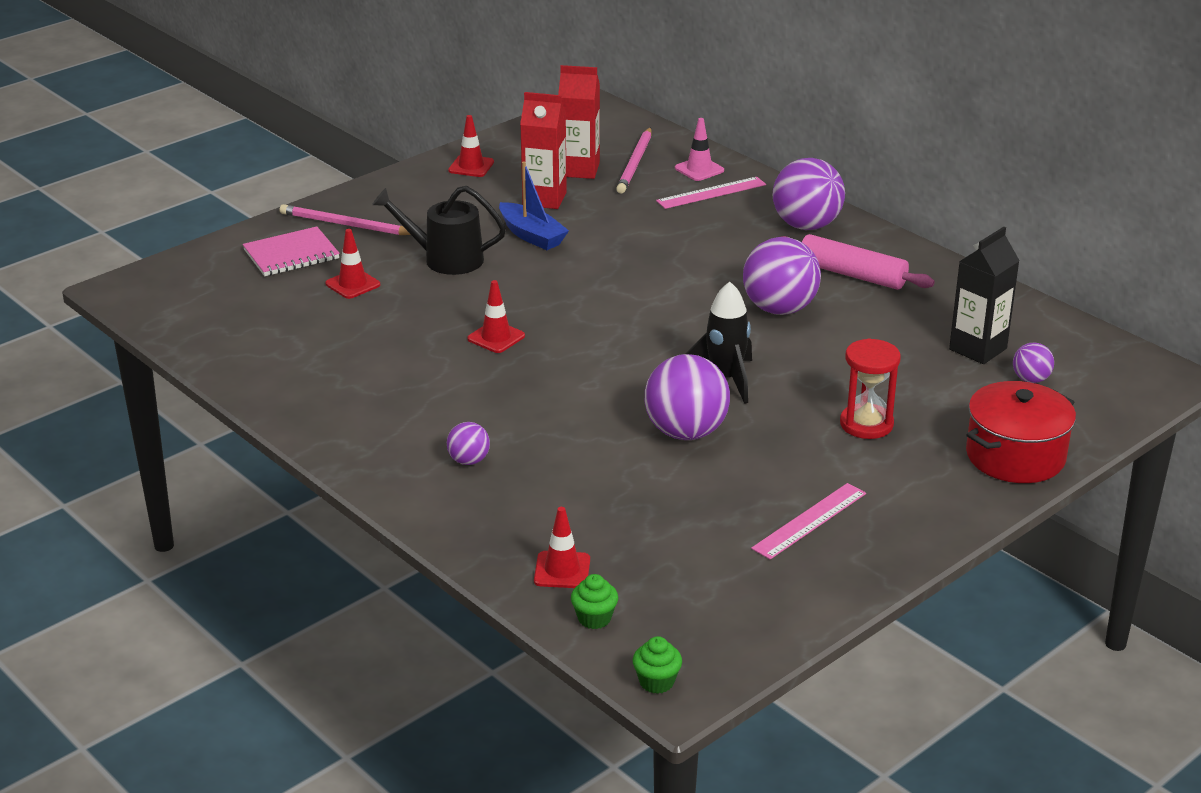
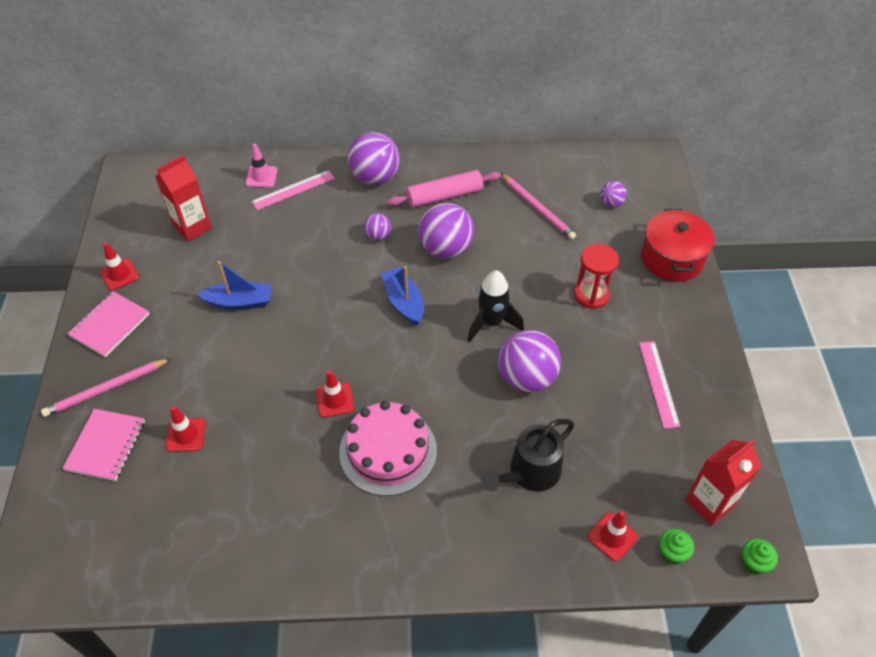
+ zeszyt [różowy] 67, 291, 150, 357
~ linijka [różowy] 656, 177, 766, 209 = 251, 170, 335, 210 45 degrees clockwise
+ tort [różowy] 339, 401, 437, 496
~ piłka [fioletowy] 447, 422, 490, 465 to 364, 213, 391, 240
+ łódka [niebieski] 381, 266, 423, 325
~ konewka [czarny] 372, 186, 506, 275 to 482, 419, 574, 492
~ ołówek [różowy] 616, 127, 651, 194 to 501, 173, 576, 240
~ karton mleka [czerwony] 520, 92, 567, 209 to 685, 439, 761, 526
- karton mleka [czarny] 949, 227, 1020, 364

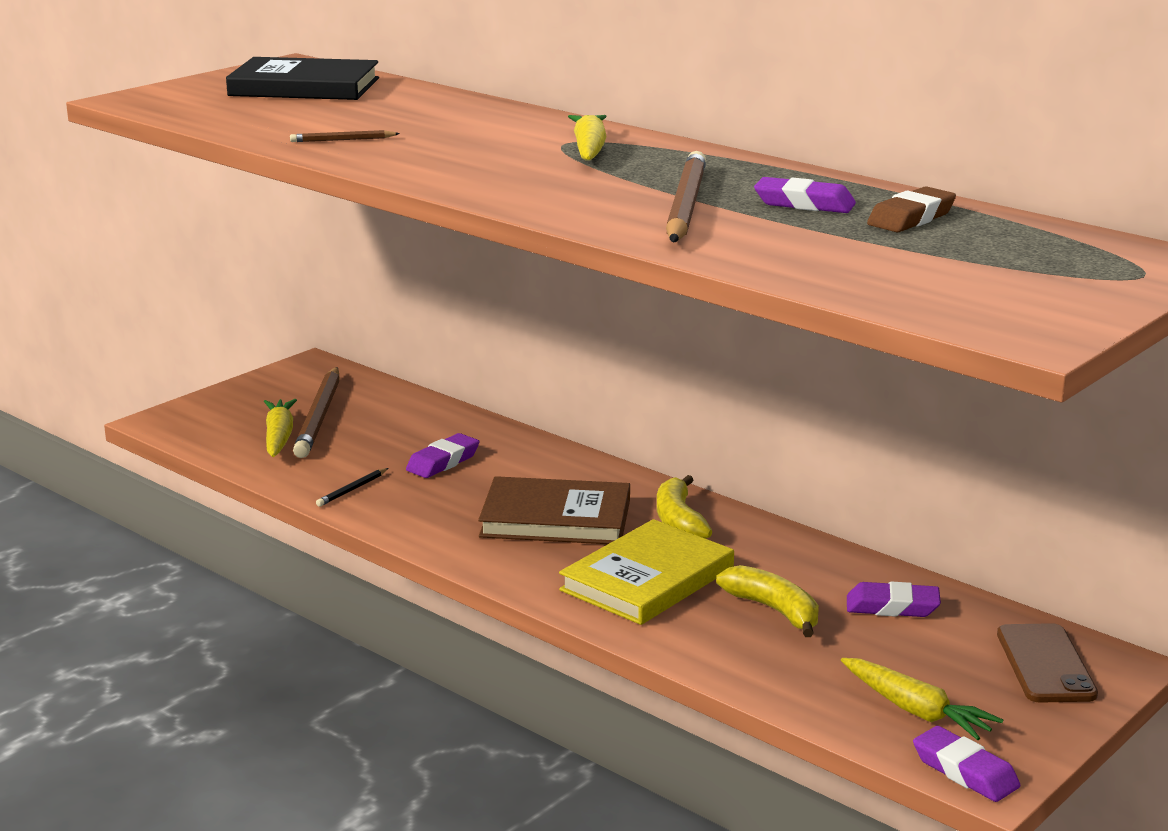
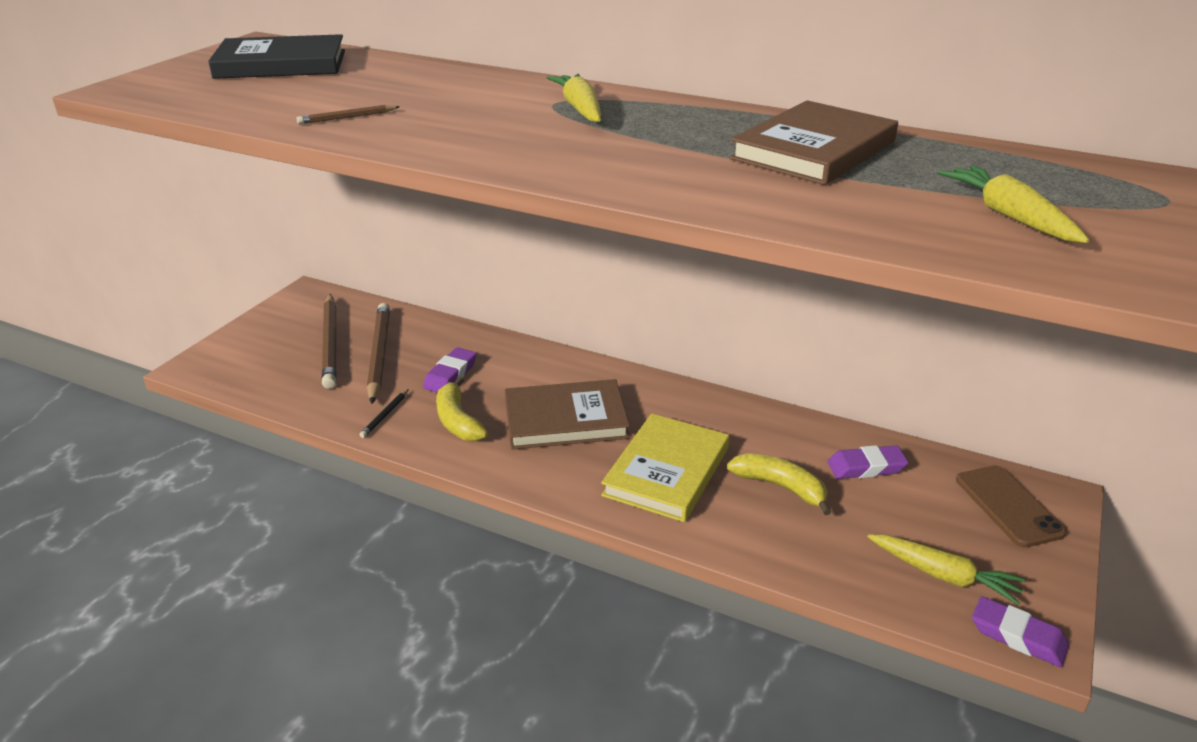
~ ołówek [brązowy] 666, 151, 706, 242 to 367, 303, 390, 404
~ banan [żółty] 657, 475, 712, 539 to 436, 377, 488, 441
~ gumka do mazania [fioletowy] 754, 177, 856, 213 to książka [brązowy] 730, 100, 898, 185
~ marchewka [żółty] 264, 399, 297, 457 to 938, 165, 1089, 243
- gumka do mazania [brązowy] 867, 186, 956, 232

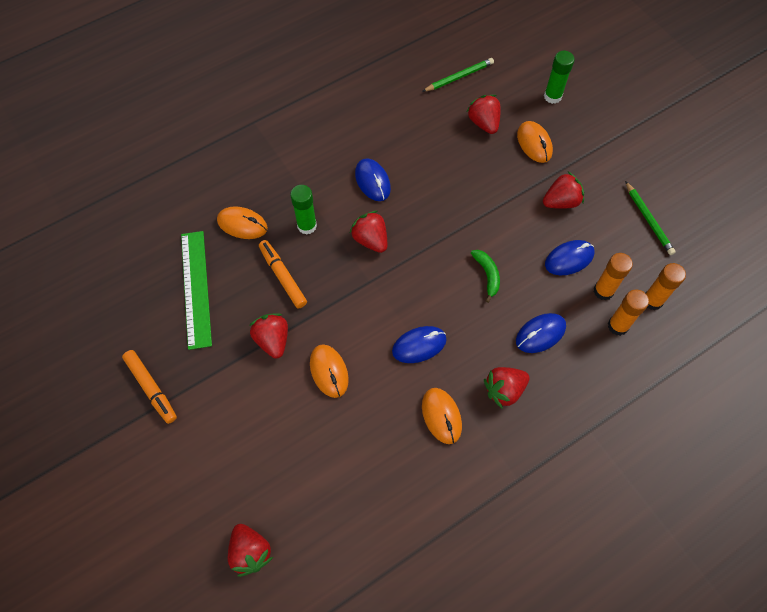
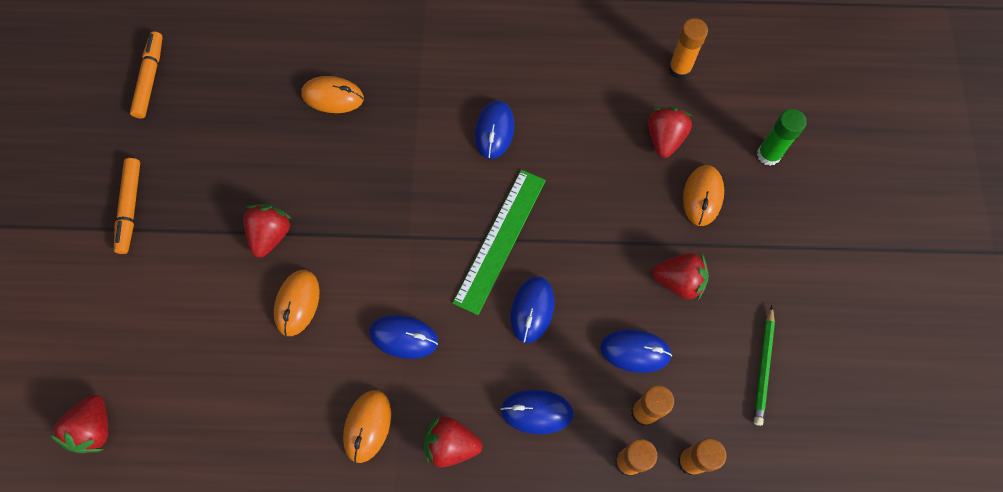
~ flamaster [pomarańczowy] 259, 240, 307, 308 to 130, 31, 163, 118
~ myszka [pomarańczowy] 217, 206, 268, 239 = 301, 76, 364, 113 45 degrees counterclockwise
~ linijka [zielony] 181, 231, 212, 350 to 453, 170, 546, 315
~ banan [zielony] 471, 250, 500, 303 to myszka [niebieski] 511, 276, 554, 343
~ ołówek [zielony] 422, 58, 494, 92 to klej w sztyfcie [pomarańczowy] 668, 18, 708, 80
- klej w sztyfcie [zielony] 290, 185, 317, 235
- truskawka [czerwony] 350, 211, 387, 253

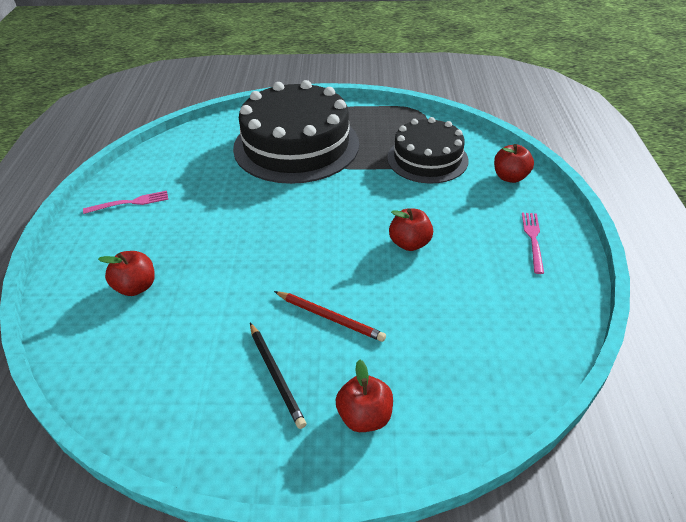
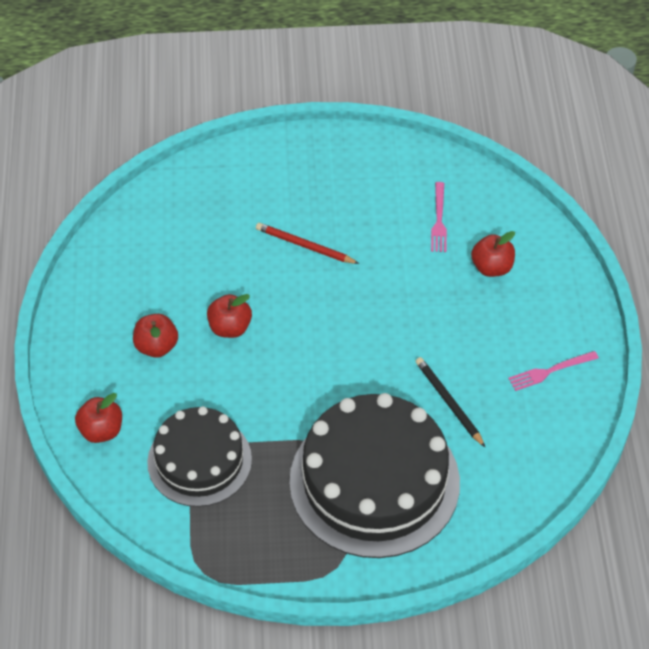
~ jabłko [czerwony] 336, 359, 393, 432 to 133, 314, 178, 358
~ ołówek [czarny] 250, 323, 306, 429 to 416, 357, 486, 448
~ widelec [różowy] 522, 213, 544, 274 to 431, 182, 447, 252

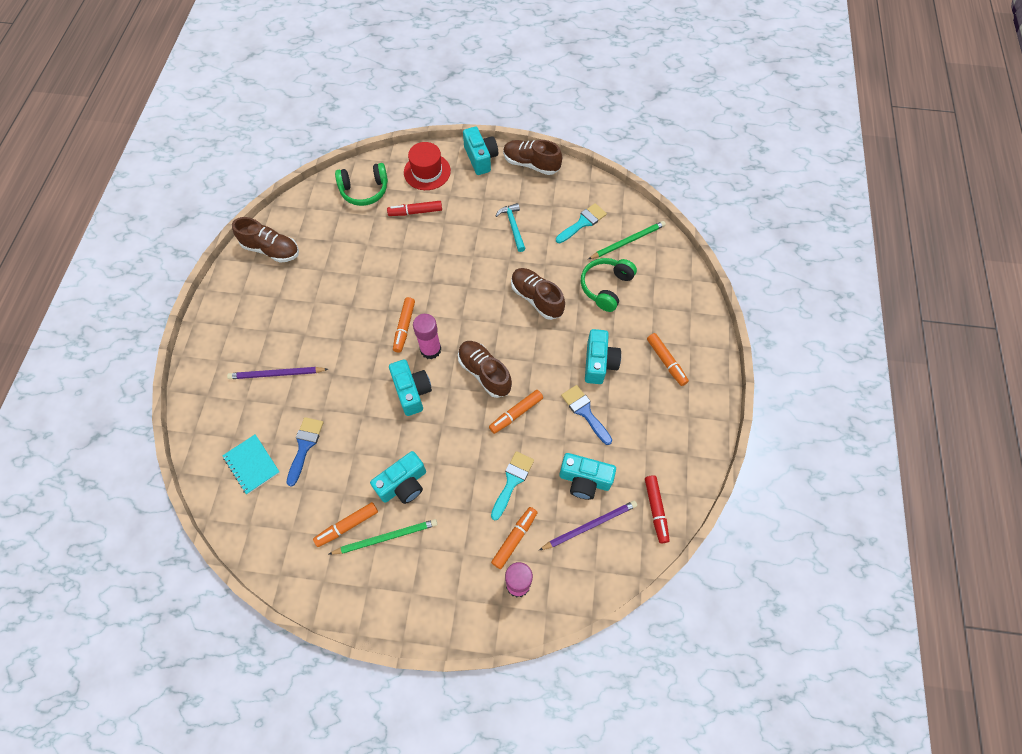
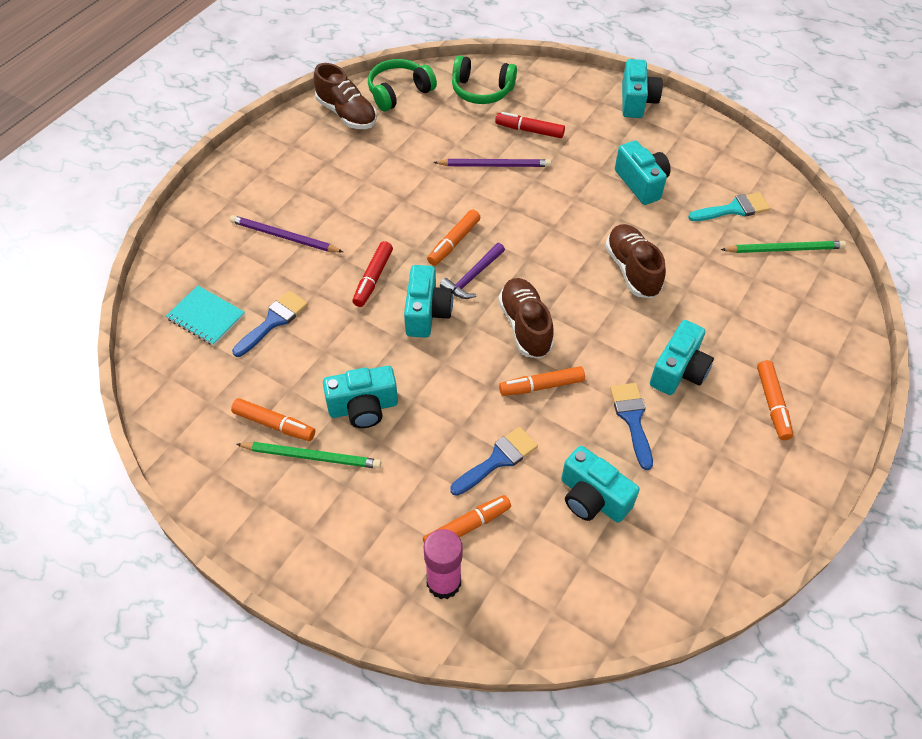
~ zeszyt [turkusowy] 222, 434, 280, 494 = 166, 285, 245, 346 45 degrees counterclockwise
~ flamaster [pomarańczowy] 313, 502, 378, 547 = 231, 398, 315, 441 150 degrees counterclockwise
~ flamaster [czerwony] 645, 475, 670, 543 to 352, 241, 393, 307
~ słuchawki [zielony] 581, 258, 637, 312 to 368, 59, 437, 111
~ ołówek [fioletowy] 539, 501, 637, 550 to 433, 159, 551, 167
~ klej w sztyfcie [różowy] 413, 314, 441, 359 to młotek [fioletowy] 440, 243, 505, 299
~ pędzel [turkusowy] 491, 451, 534, 520 to pędzel [niebieski] 450, 427, 538, 496
~ młotek [turkusowy] 496, 203, 526, 252 to aparat fotograficzny [turkusowy] 615, 140, 671, 205
- kapelusz [czerwony] 404, 142, 451, 190
- but [brązowy] 503, 140, 562, 175

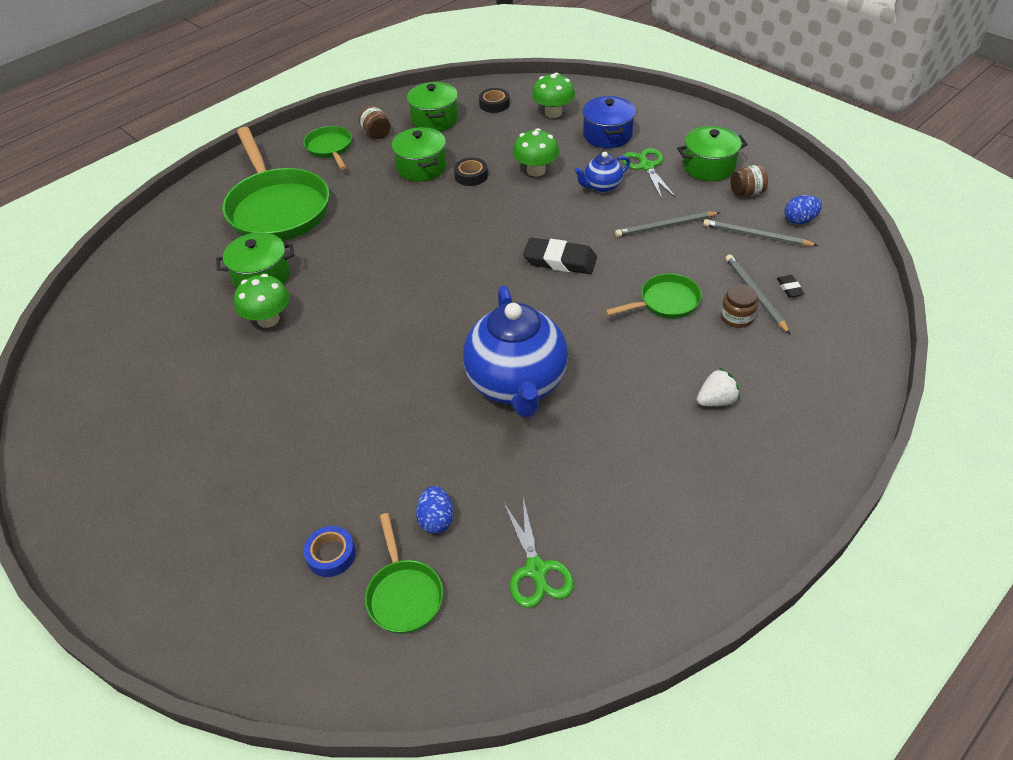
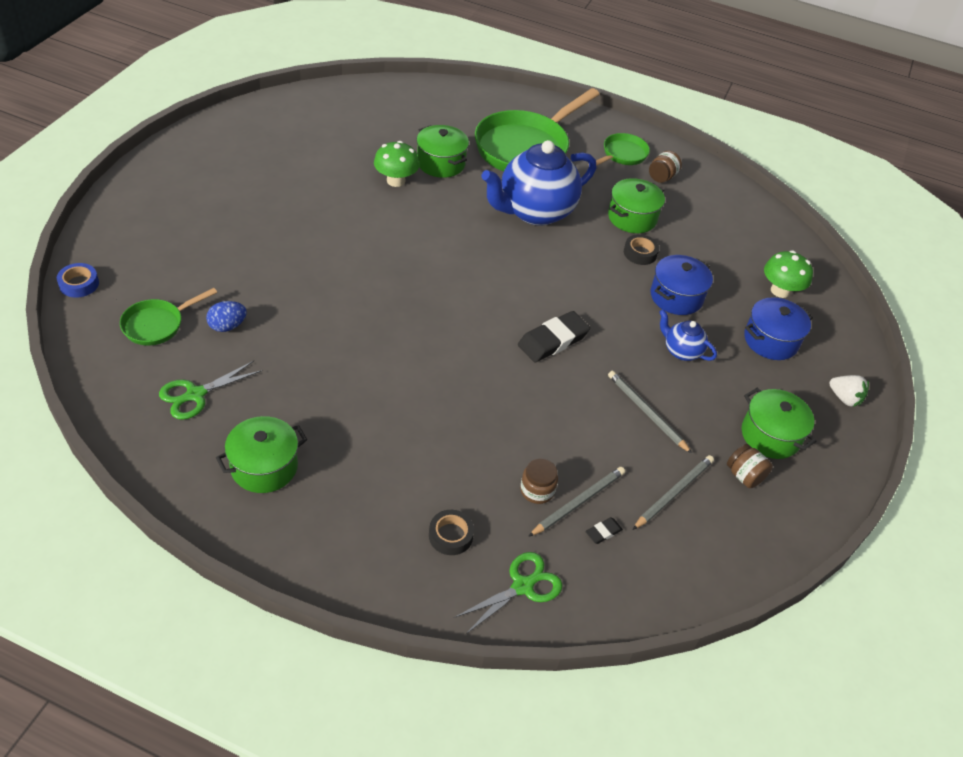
~ taśma klejąca [niebieski] 303, 526, 356, 577 to 57, 263, 99, 298
~ garnek [zielony] 407, 82, 458, 131 to 216, 416, 307, 493
~ taśma klejąca [czarny] 479, 88, 510, 113 to 429, 510, 474, 555
~ nożyczki [zielony] 622, 148, 676, 199 to 454, 552, 562, 634
~ imbryk [niebieski] 463, 285, 568, 418 to 482, 140, 596, 226
~ gumka do mazania [czarny] 523, 238, 597, 274 = 518, 311, 590, 362 60 degrees clockwise
~ ołówek [szary] 703, 219, 818, 246 = 632, 455, 714, 530 45 degrees clockwise
~ grzyb [zielony] 513, 128, 559, 176 to garnek [niebieski] 651, 255, 713, 315
~ truskawka [biały] 697, 368, 740, 406 to 829, 375, 869, 407
- patelnia [zielony] 605, 273, 702, 319
- jajko [niebieski] 785, 195, 822, 225

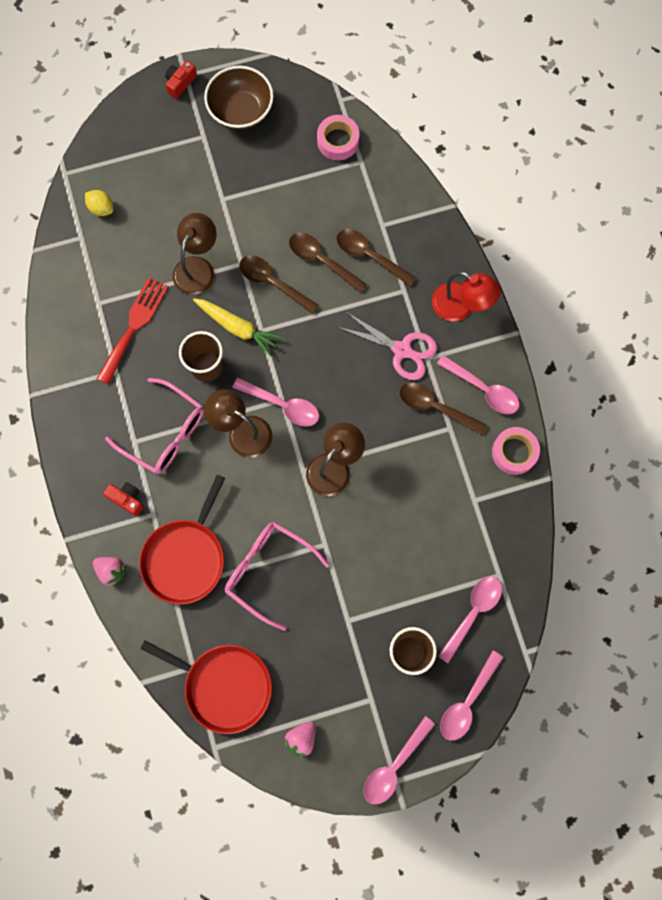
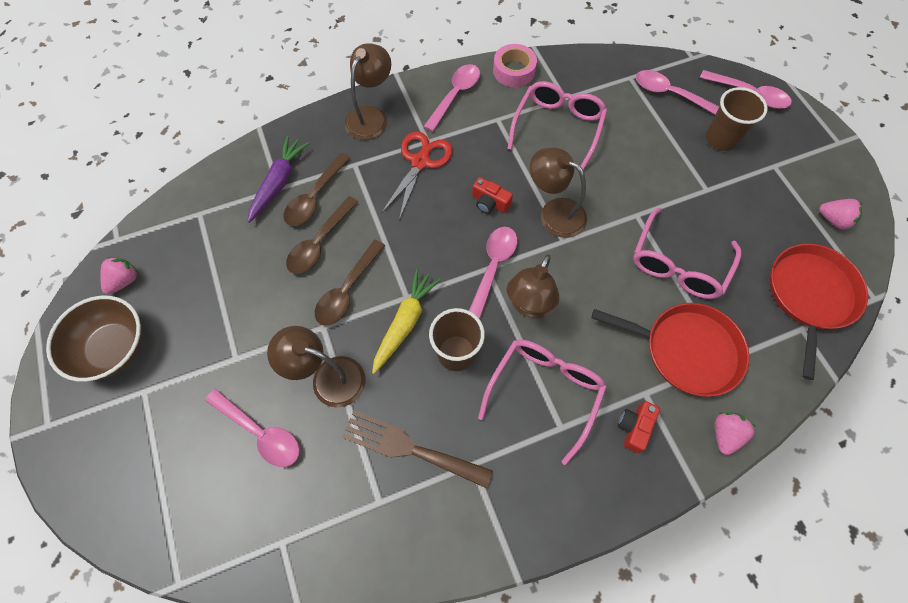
+ truskawka [różowy] 100, 257, 139, 294
~ łyżka [różowy] 364, 716, 435, 805 to 205, 389, 300, 467
+ marchewka [fioletowy] 247, 136, 309, 223
~ widelec [czerwony] 97, 277, 169, 385 to widelec [brązowy] 341, 411, 493, 489
~ lampka [czerwony] 432, 272, 501, 322 to lampka [brązowy] 344, 43, 391, 140
~ nożyczki [różowy] 338, 312, 437, 380 to nożyczki [czerwony] 381, 132, 453, 220
~ aparat fotograficzny [czerwony] 165, 61, 197, 99 to 472, 177, 513, 214
+ okulary [różowy] 507, 81, 607, 170
- cytryna [żółty] 85, 190, 113, 216
- taśma klejąca [różowy] 317, 115, 359, 160
- łyżka [brązowy] 399, 382, 487, 435

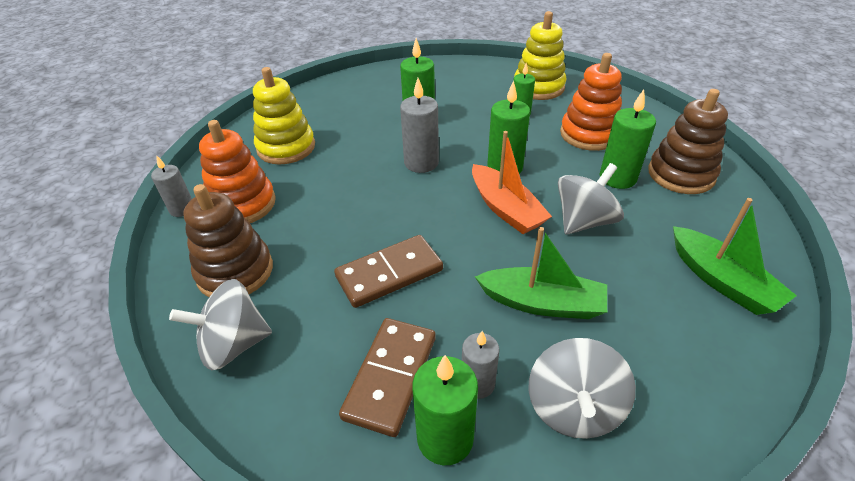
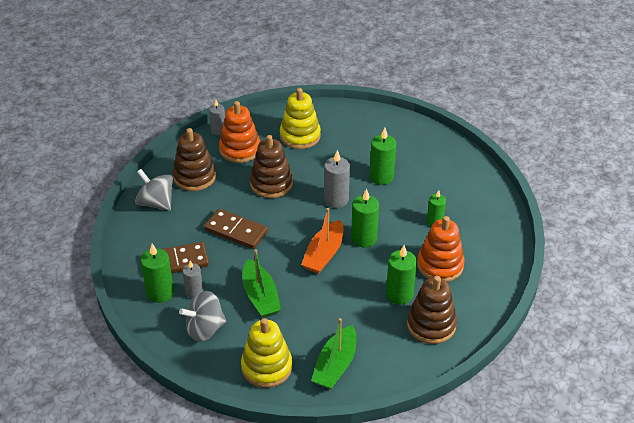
~ zabawka nakładanka [żółty] 514, 11, 566, 100 to 241, 318, 292, 388
+ zabawka nakładanka [brązowy] 250, 135, 293, 198
- bączek [szary] 558, 163, 624, 234

